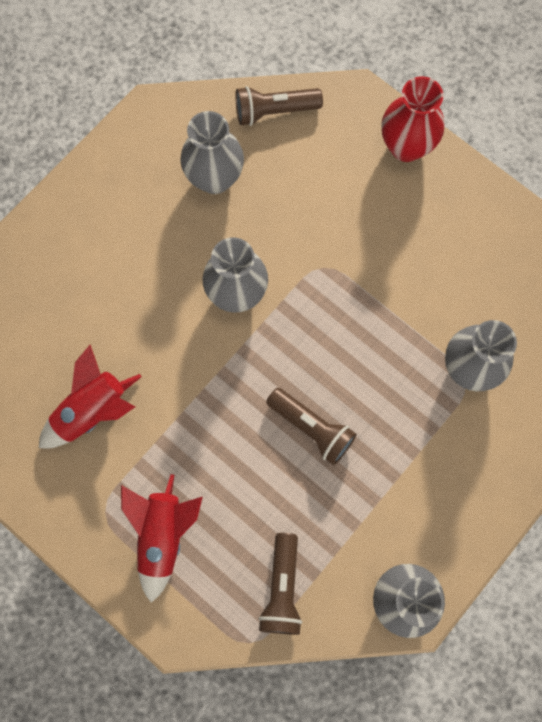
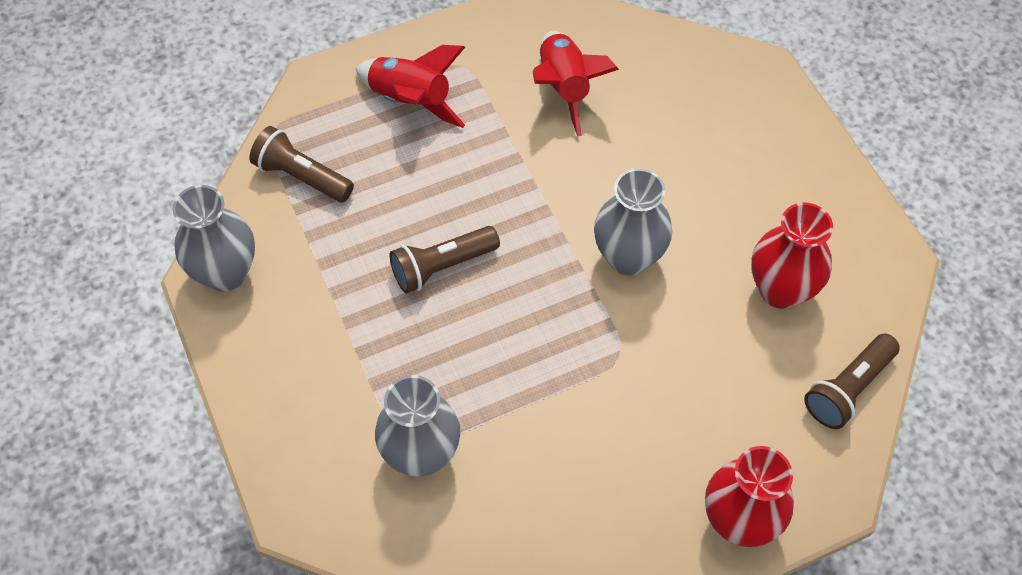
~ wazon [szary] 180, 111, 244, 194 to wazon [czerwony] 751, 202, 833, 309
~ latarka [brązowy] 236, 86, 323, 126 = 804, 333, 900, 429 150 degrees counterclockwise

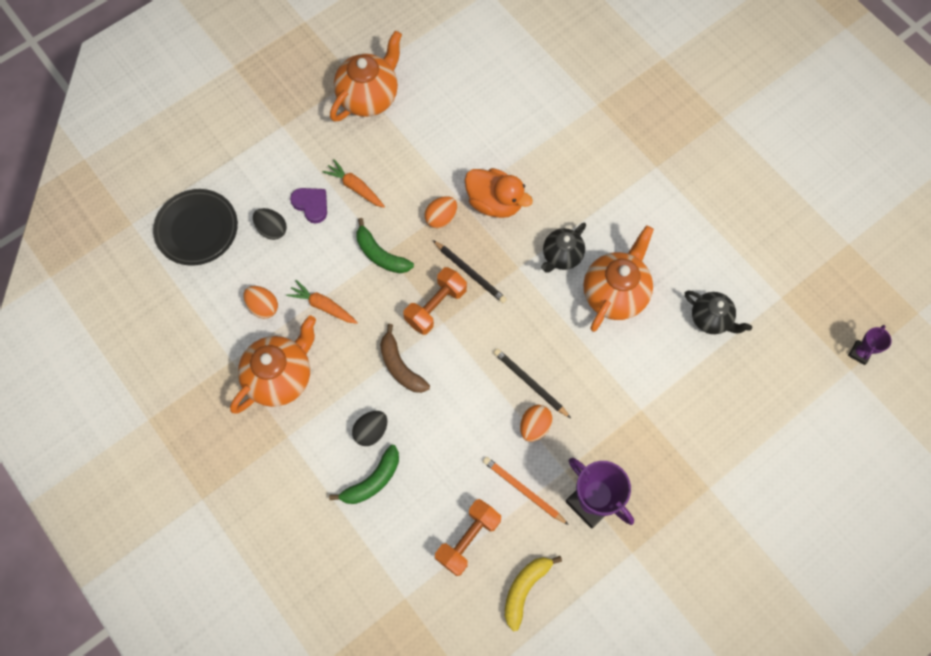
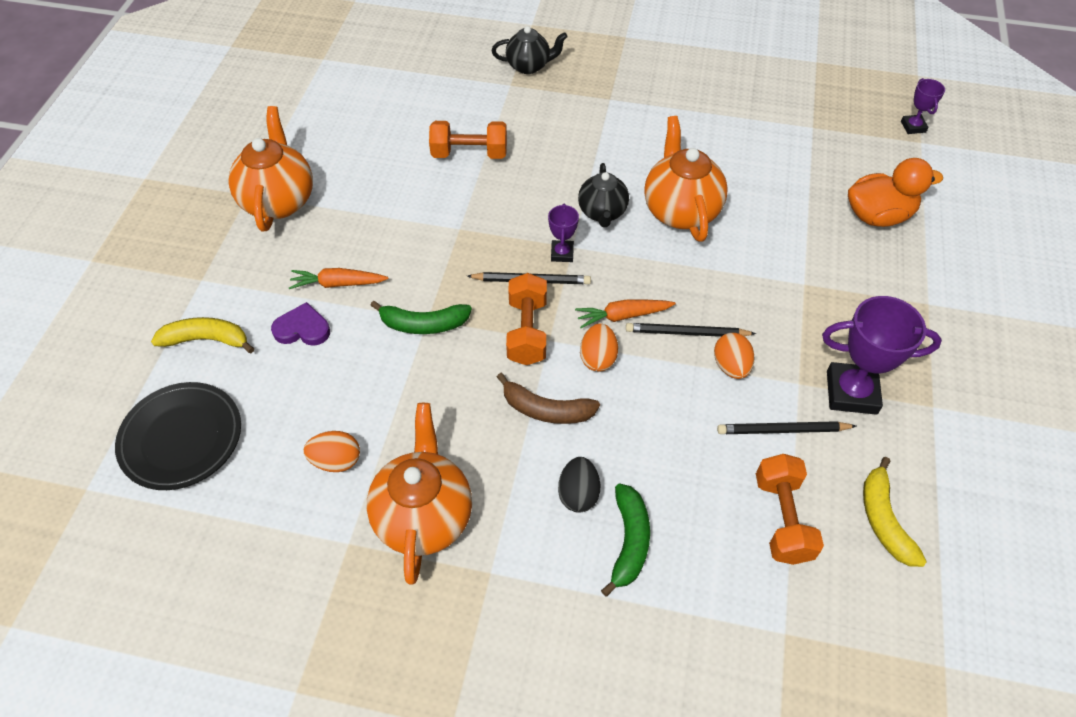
+ banan [żółty] 151, 317, 254, 353
+ hantel [pomarańczowy] 429, 121, 507, 159
~ imbryk [czarny] 685, 290, 752, 334 to 492, 26, 567, 74
+ puchar [fioletowy] 548, 203, 579, 262
~ marchewka [pomarańczowy] 286, 280, 358, 324 to 575, 300, 676, 328
~ jajko [pomarańczowy] 424, 196, 457, 228 to 580, 323, 618, 372
~ ołówek [pomarańczowy] 483, 457, 569, 525 to ołówek [czarny] 717, 421, 856, 434
~ kaczka [pomarańczowy] 465, 168, 533, 218 to 848, 158, 943, 227
- jajko [czarny] 253, 208, 287, 240

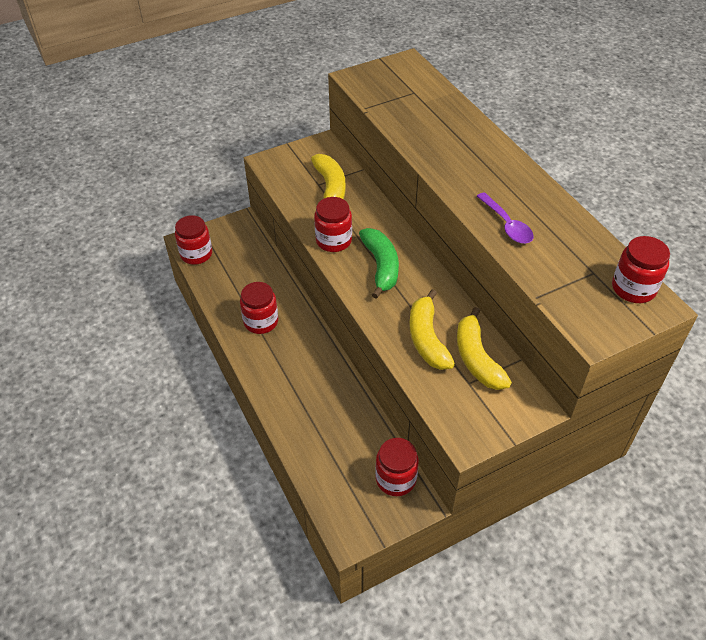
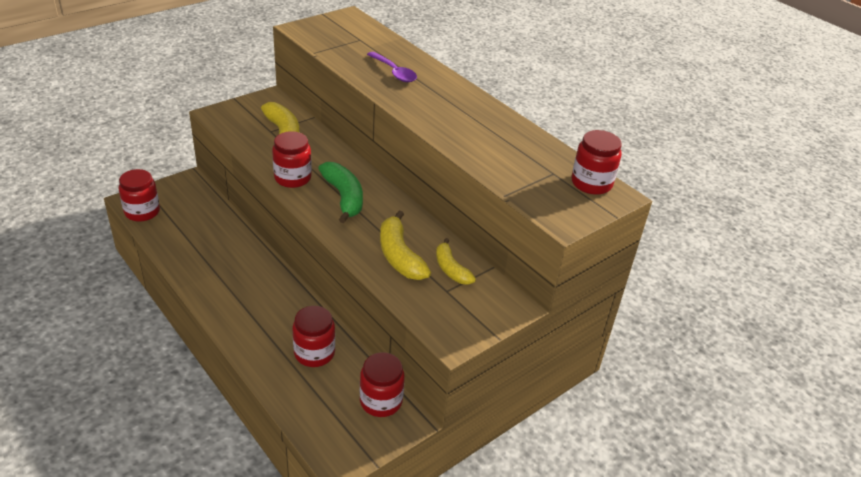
~ słoik [czerwony] 240, 282, 278, 334 to 292, 306, 335, 367
~ łyżka [fioletowy] 477, 192, 534, 244 to 367, 52, 417, 82
~ banan [żółty] 457, 307, 512, 390 = 436, 238, 476, 285 x0.66

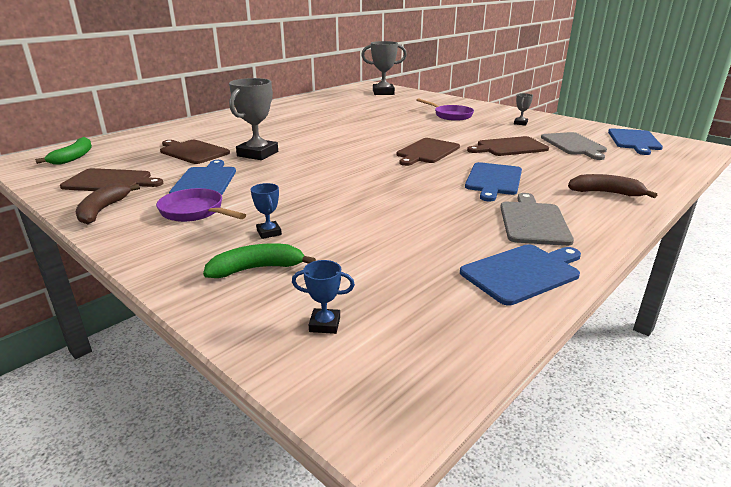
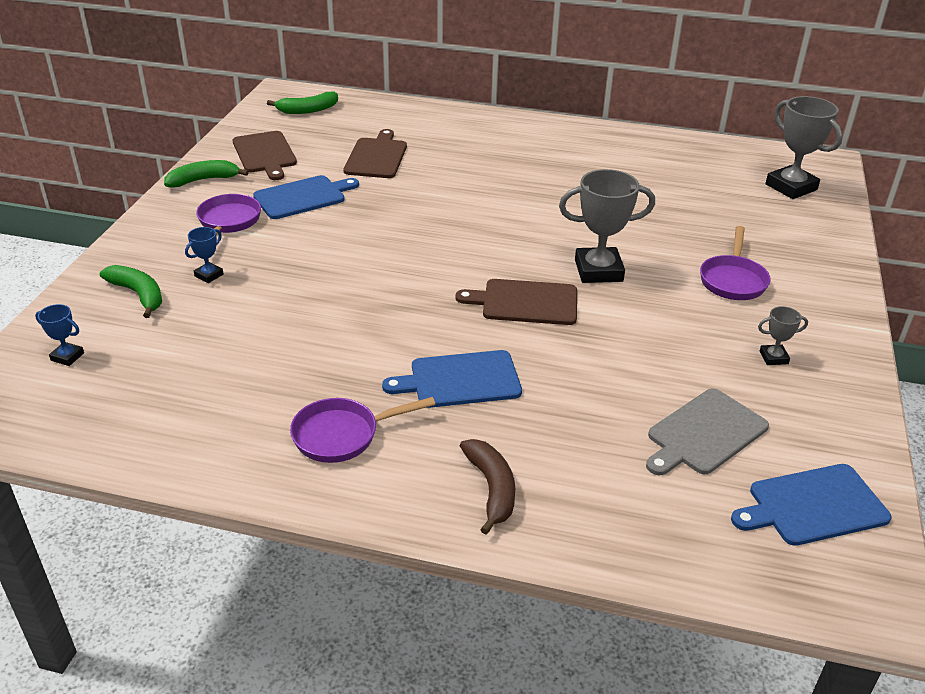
~ puchar [niebieski] 292, 260, 355, 334 = 35, 304, 84, 366 45 degrees counterclockwise
~ banan [brązowy] 76, 184, 140, 224 to banan [zielony] 164, 160, 249, 188
~ deska do krojenia [szary] 500, 193, 574, 246 to patelnia [fioletowy] 290, 397, 436, 463
~ puchar [szary] 229, 78, 278, 160 to 559, 169, 655, 283
- deska do krojenia [niebieski] 460, 244, 581, 306
- deska do krojenia [brązowy] 467, 136, 549, 156

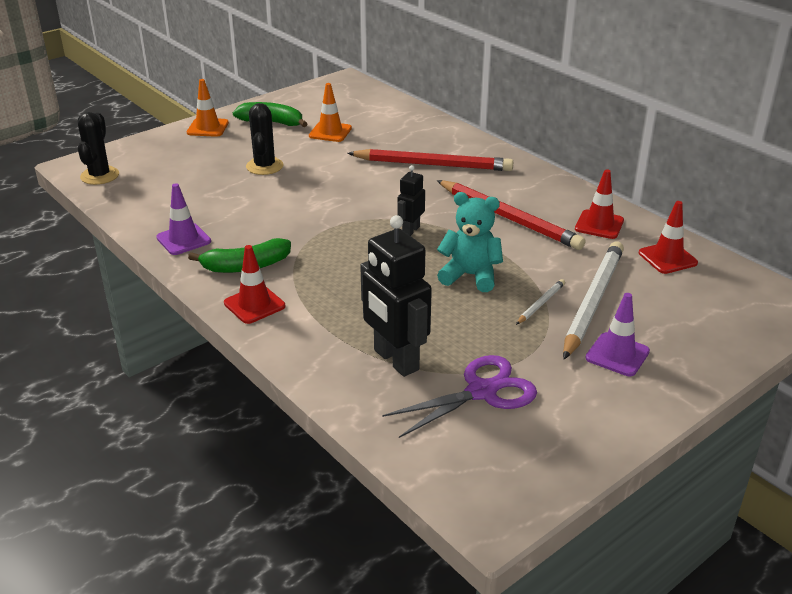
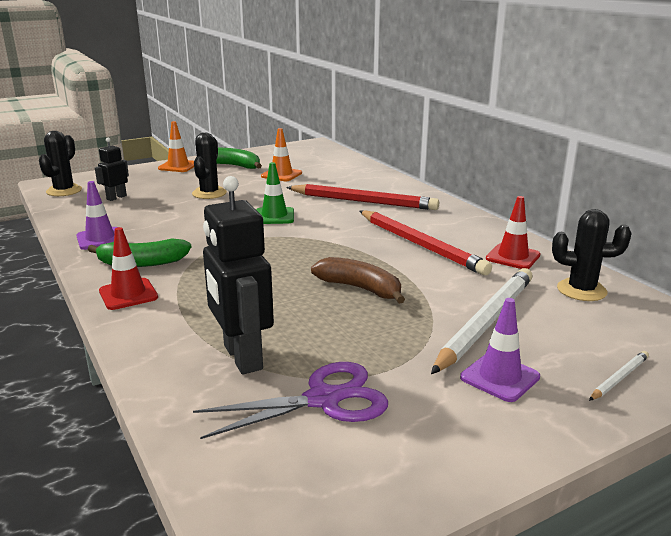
~ robot [czarny] 398, 165, 425, 236 to 95, 138, 129, 201
+ pachołek [zielony] 256, 162, 294, 224
~ miś [turkusowy] 437, 192, 503, 292 to banan [brązowy] 311, 257, 405, 304
~ pachołek [czerwony] 639, 201, 698, 274 to kaktus [czarny] 552, 209, 632, 301
~ ołówek [biały] 516, 279, 565, 325 to 589, 351, 649, 401

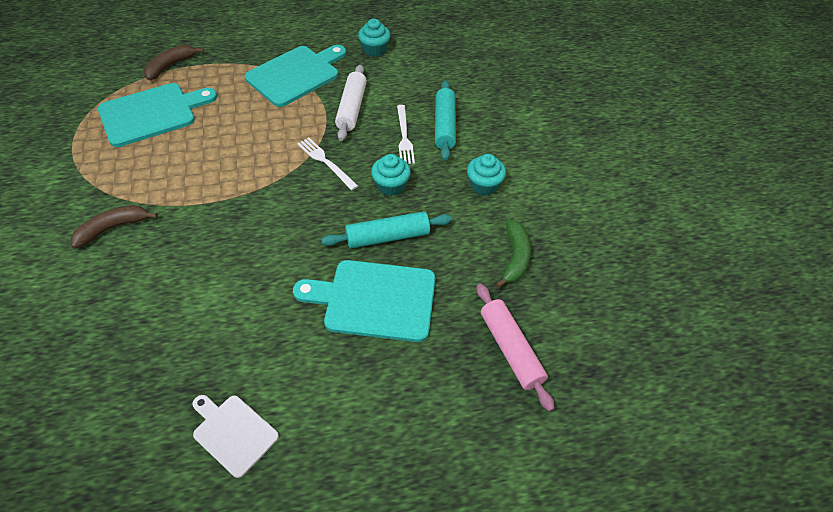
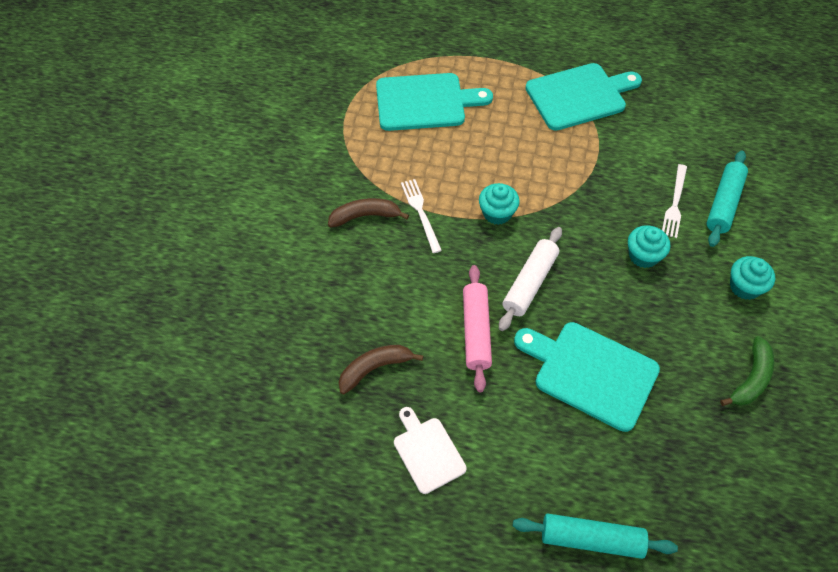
~ banan [brązowy] 144, 45, 204, 80 to 339, 345, 424, 394
~ widelec [biały] 297, 137, 358, 190 to 401, 179, 442, 253
~ wałek do ciasta [różowy] 477, 284, 555, 412 to 463, 265, 492, 392
~ muffinka [turkusowy] 358, 19, 390, 57 to 479, 183, 520, 225
~ wałek do ciasta [biały] 335, 65, 367, 141 to 499, 227, 562, 331
~ wałek do ciasta [turkusowy] 321, 211, 452, 249 to 513, 513, 678, 559

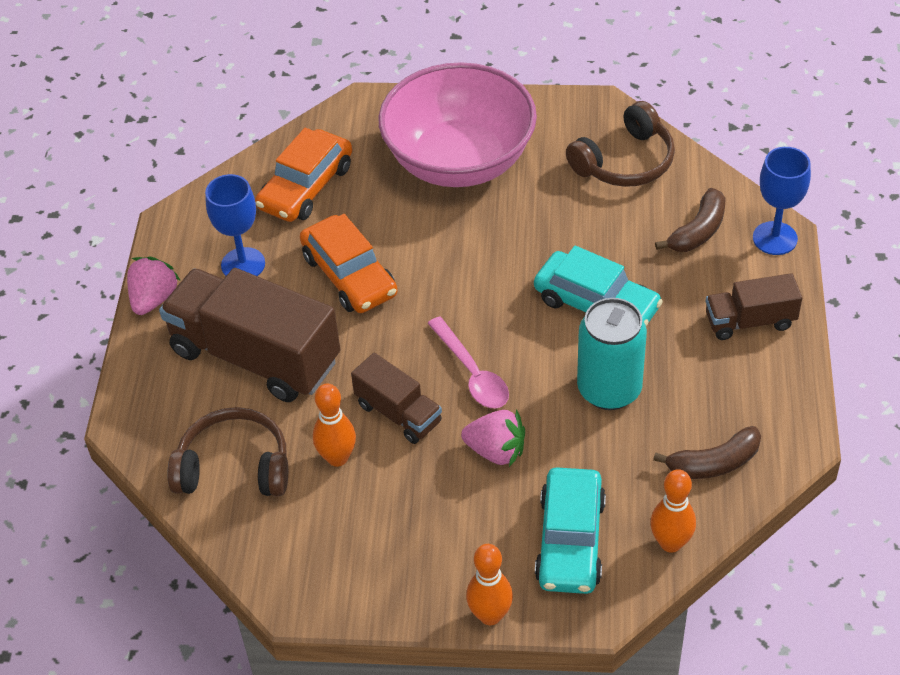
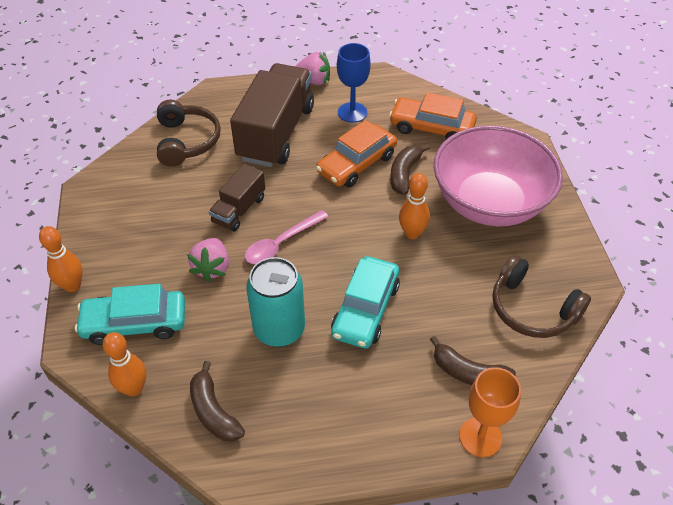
+ banan [brązowy] 390, 144, 430, 195
~ kręgiel [pomarańczowy] 313, 383, 356, 467 to 399, 173, 430, 239
~ kielich [niebieski] 753, 147, 811, 255 to kielich [pomarańczowy] 459, 367, 521, 457
- ciężarówka [brązowy] 706, 273, 802, 340

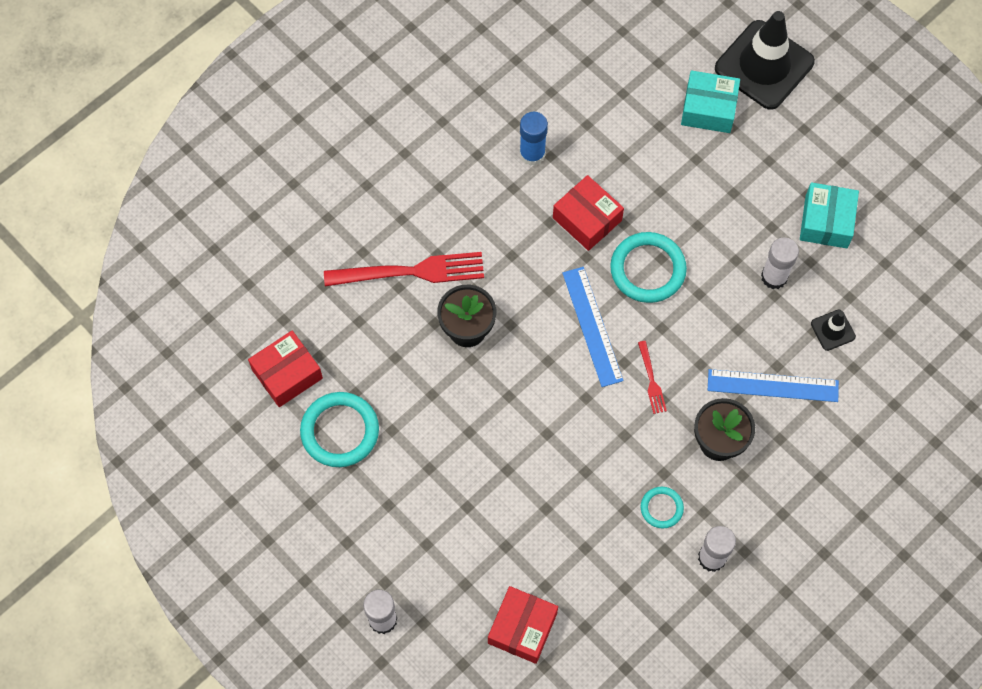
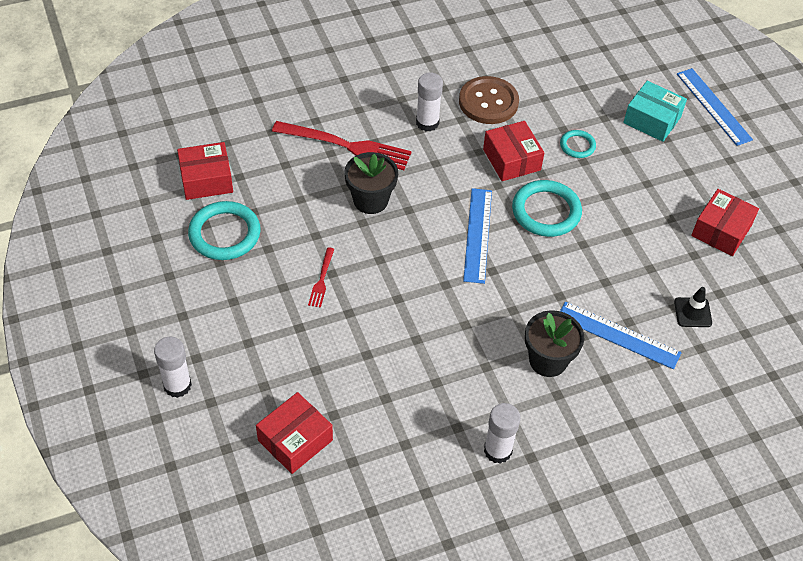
~ widelec [czerwony] 638, 341, 667, 414 to 308, 248, 334, 308
~ klej w sztyfcie [biały] 761, 237, 799, 289 to 416, 72, 443, 131
~ klej w sztyfcie [niebieski] 520, 112, 548, 166 to guzik [brązowy] 459, 76, 519, 124
~ pierścień [turkusowy] 641, 487, 684, 528 to 560, 130, 596, 158
~ pachołek [czarny] 715, 11, 815, 110 to linijka [niebieski] 677, 68, 753, 146
~ pudełko [turkusowy] 800, 182, 859, 248 to pudełko [czerwony] 691, 189, 759, 256

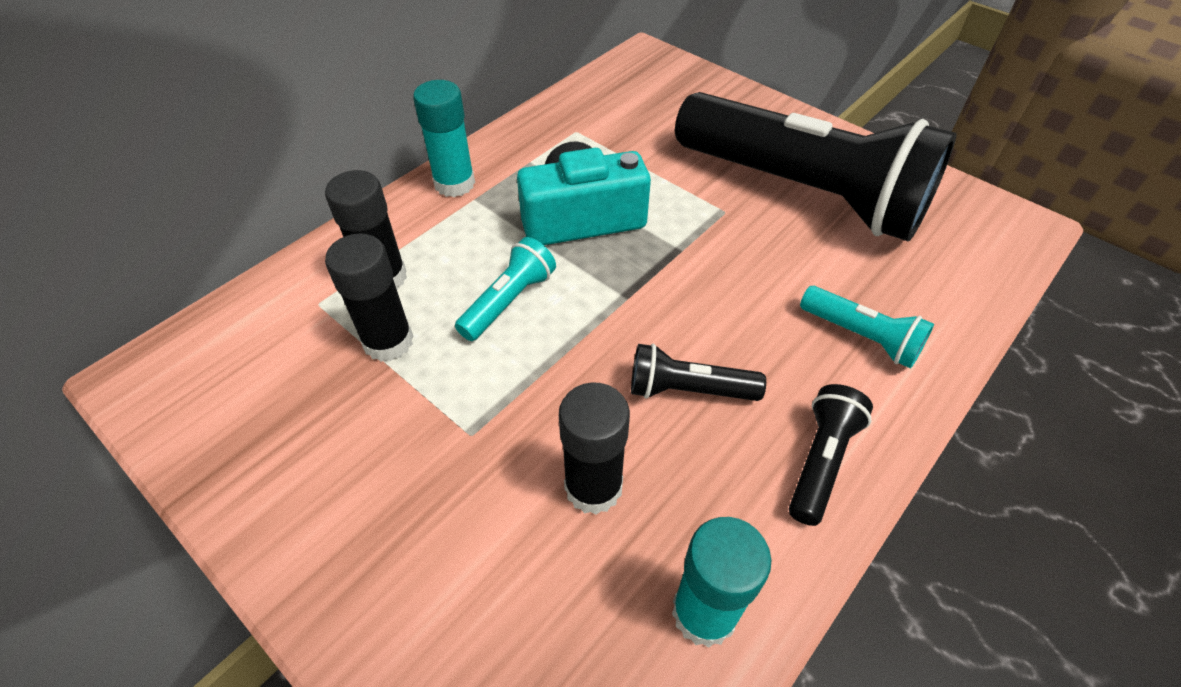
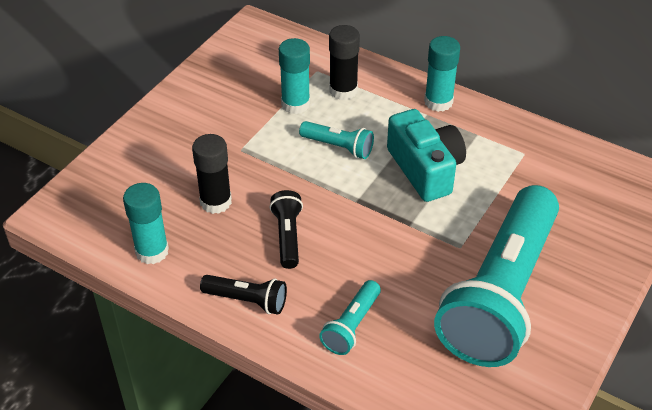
~ klej w sztyfcie [czarny] 325, 233, 414, 362 to klej w sztyfcie [turkusowy] 279, 38, 310, 114
~ latarka [czarny] 675, 92, 957, 241 to latarka [turkusowy] 434, 185, 559, 367

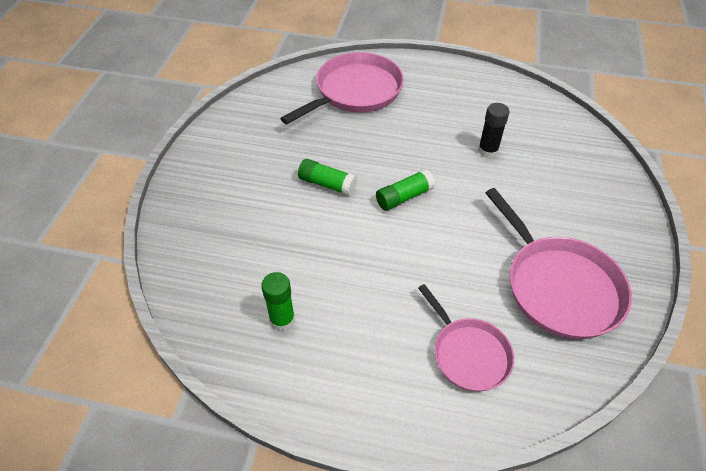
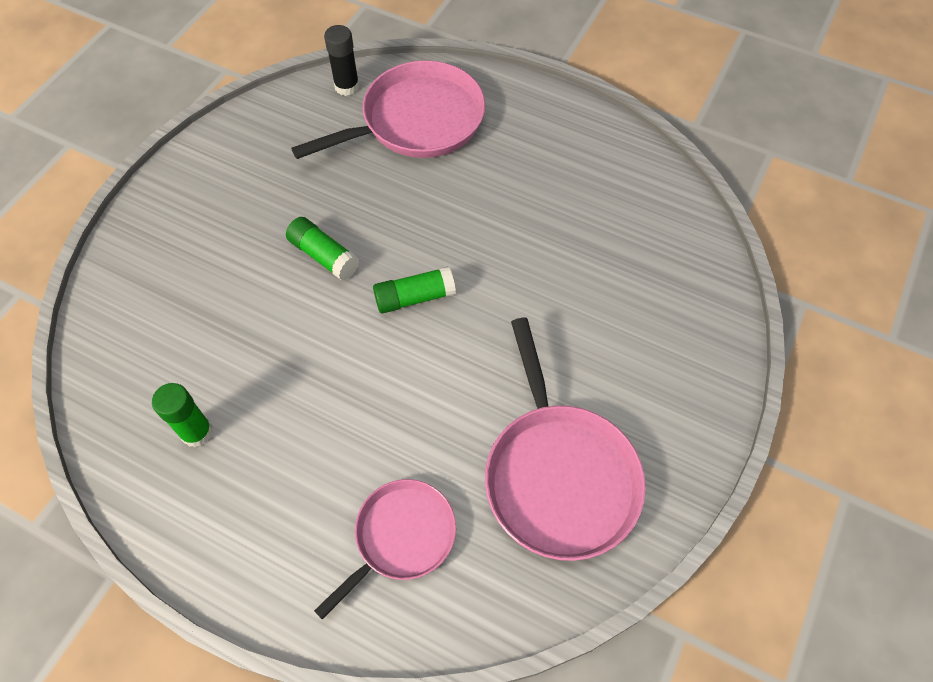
~ patelnia [różowy] 418, 284, 514, 392 = 314, 479, 456, 619 120 degrees counterclockwise
~ klej w sztyfcie [czarny] 478, 103, 509, 158 to 324, 25, 359, 96

